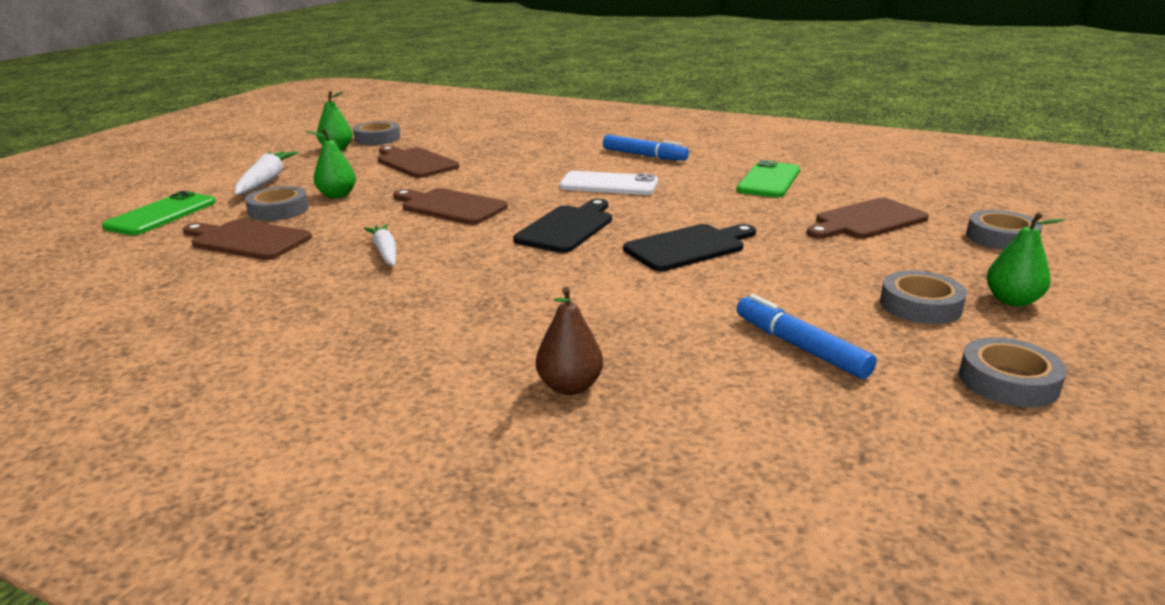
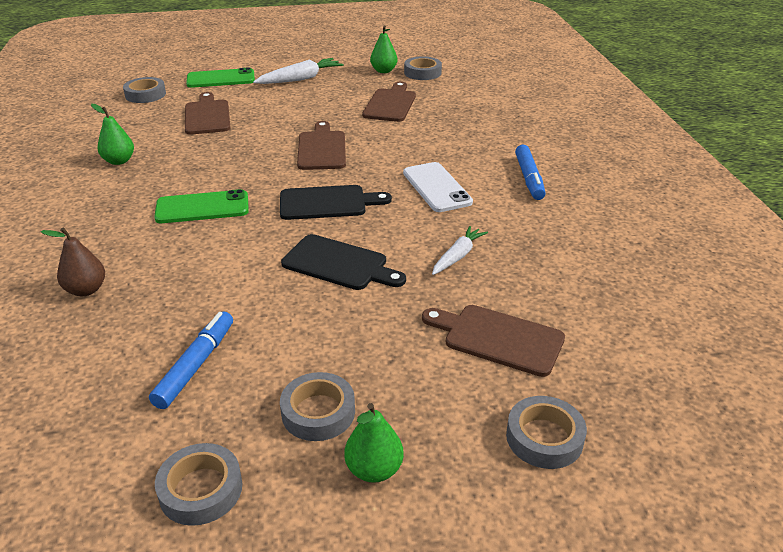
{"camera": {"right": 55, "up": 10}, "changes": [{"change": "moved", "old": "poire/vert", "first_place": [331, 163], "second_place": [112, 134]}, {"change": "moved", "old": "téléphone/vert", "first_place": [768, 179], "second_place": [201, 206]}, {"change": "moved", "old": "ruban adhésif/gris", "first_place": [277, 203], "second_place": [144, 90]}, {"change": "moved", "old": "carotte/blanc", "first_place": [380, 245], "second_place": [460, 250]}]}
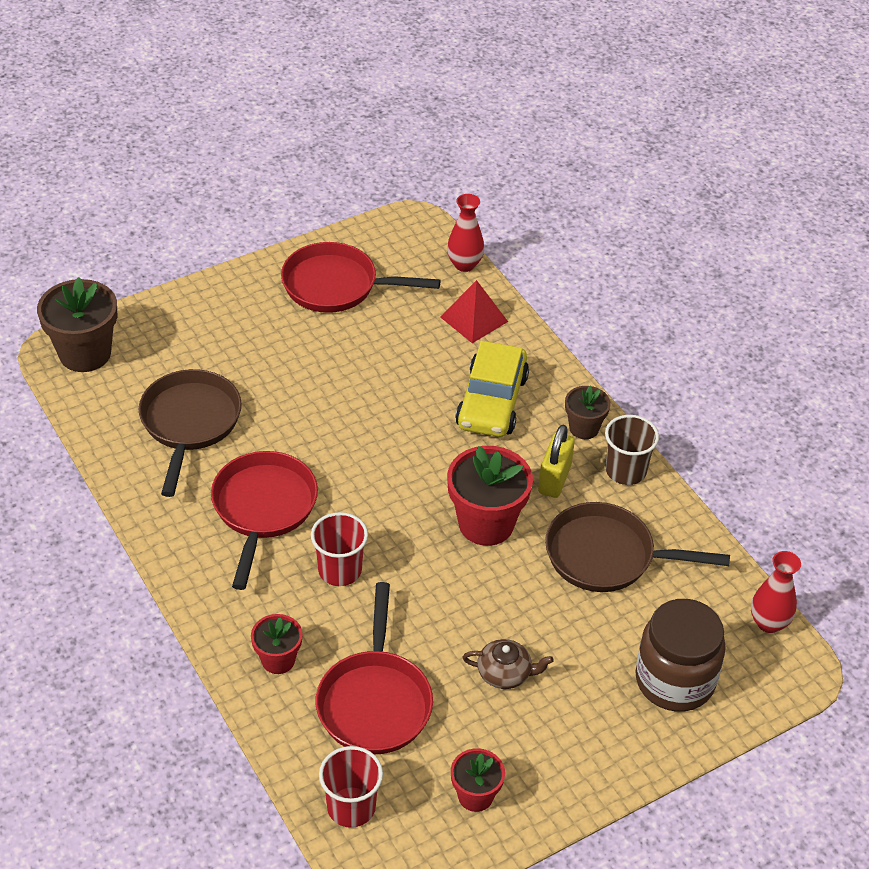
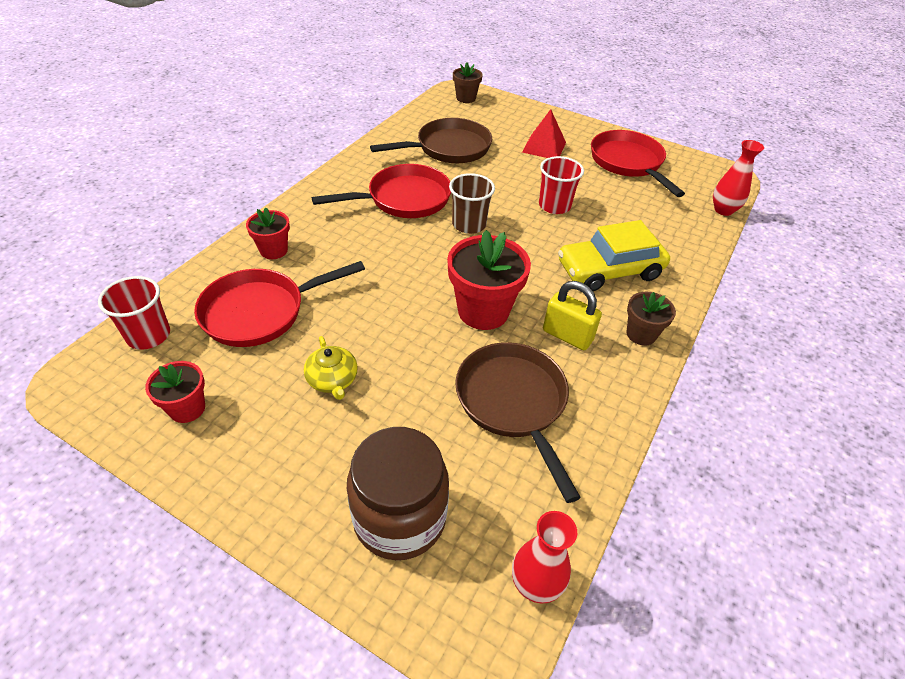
{"camera": {"right": 60, "up": 0}, "changes": [{"change": "resized", "old": "pot de fleurs/marron", "first_place": [77, 324], "second_place": [467, 82], "factor": 0.57}, {"change": "moved", "old": "pyramide/rouge", "first_place": [474, 311], "second_place": [544, 133]}, {"change": "moved", "old": "gobelet/marron", "first_place": [632, 450], "second_place": [472, 203]}, {"change": "turned", "old": "cadenas/jaune", "first_place": [556, 461], "second_place": [572, 315], "degrees": 45}, {"change": "moved", "old": "gobelet/rouge", "first_place": [339, 549], "second_place": [561, 185]}, {"change": "recoloured", "old": "théière/marron", "new": "théière/jaune", "first_place": [508, 664], "second_place": [331, 368]}]}
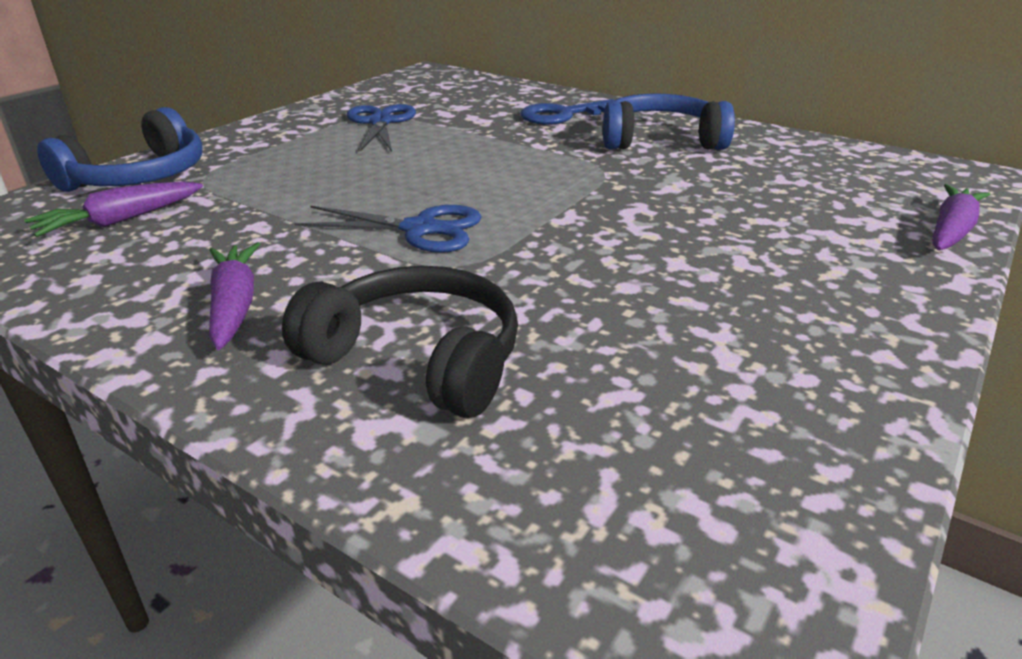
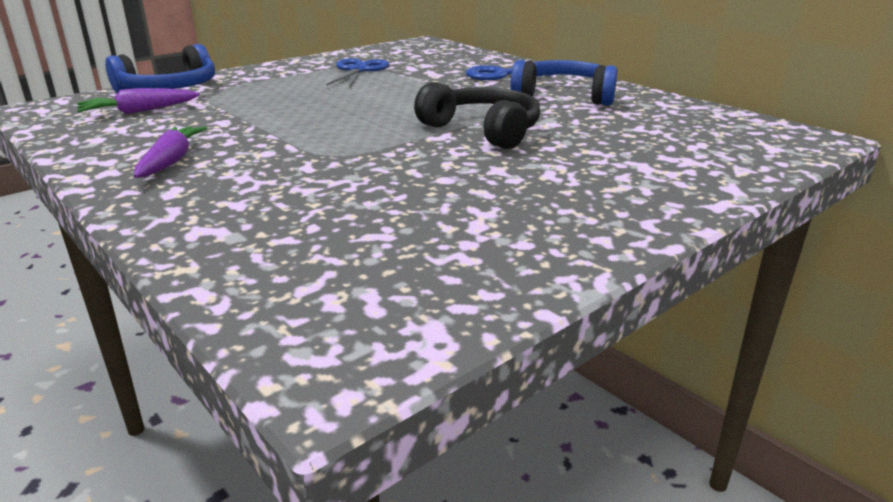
{"camera": {"right": 15, "up": -5}, "changes": [{"change": "removed", "old": "carotte/violet", "first_place": [961, 217]}, {"change": "removed", "old": "ciseaux/bleu", "first_place": [388, 229]}, {"change": "moved", "old": "casque audio/noir", "first_place": [400, 342], "second_place": [477, 115]}]}
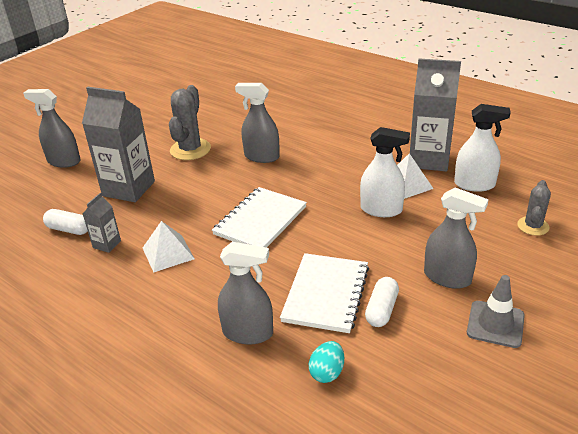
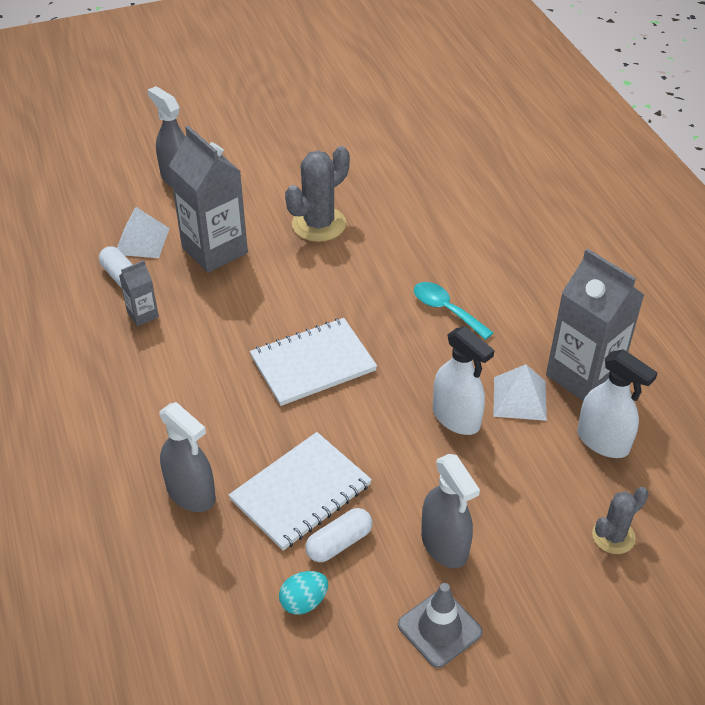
{"camera": {"right": 30, "up": 10}, "changes": [{"change": "removed", "old": "vaporisateur/gris", "first_place": [257, 123]}, {"change": "moved", "old": "pyramide/blanc", "first_place": [169, 246], "second_place": [143, 232]}, {"change": "moved", "old": "œuf/turquoise", "first_place": [326, 362], "second_place": [303, 593]}, {"change": "added", "new": "cuillère/turquoise", "second_place": [454, 311]}]}
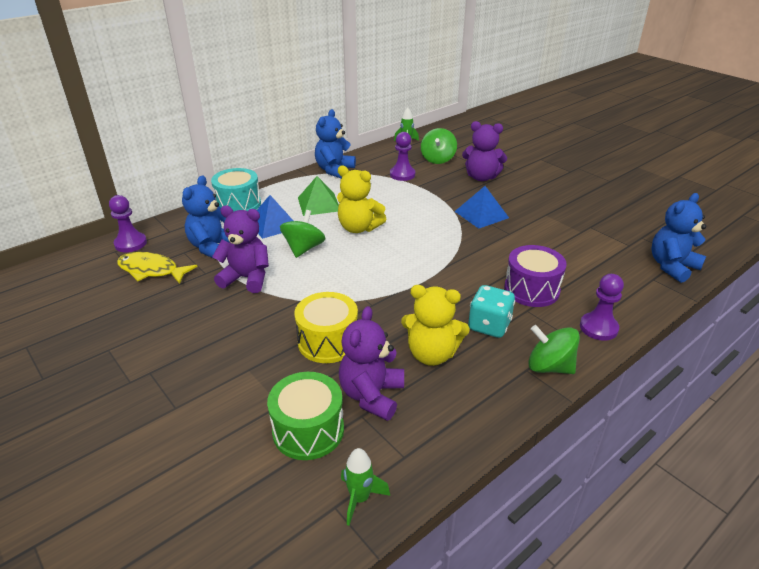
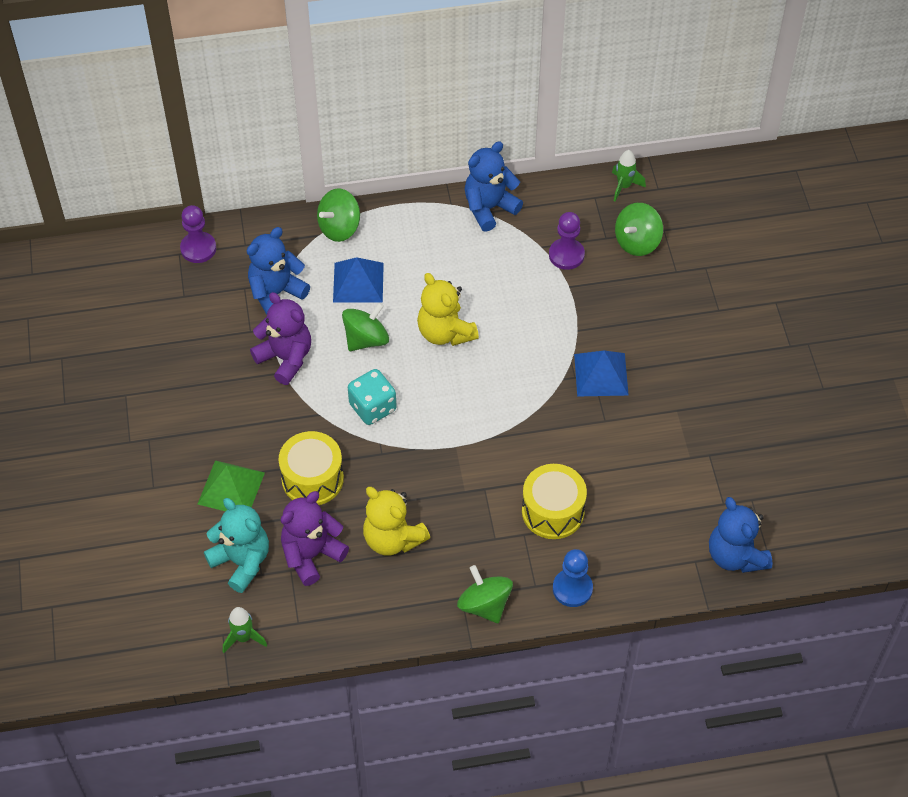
{"camera": {"right": 30, "up": 20}, "changes": [{"change": "removed", "old": "ours en peluche/violet", "first_place": [484, 151]}, {"change": "replaced", "old": "tambour/turquoise", "new": "toupie/vert", "first_place": [236, 190], "second_place": [338, 215]}, {"change": "moved", "old": "pyramide/vert", "first_place": [318, 196], "second_place": [231, 485]}, {"change": "turned", "old": "ours en peluche/bleu", "first_place": [678, 238], "second_place": [741, 535], "degrees": -105}, {"change": "recoloured", "old": "tambour/violet", "new": "tambour/jaune", "first_place": [535, 276], "second_place": [554, 501]}, {"change": "removed", "old": "poisson/jaune", "first_place": [157, 268]}, {"change": "recoloured", "old": "pion/violet", "new": "pion/bleu", "first_place": [602, 307], "second_place": [573, 578]}, {"change": "moved", "old": "dé/turquoise", "first_place": [491, 311], "second_place": [372, 397]}, {"change": "replaced", "old": "tambour/vert", "new": "ours en peluche/turquoise", "first_place": [305, 416], "second_place": [236, 545]}]}
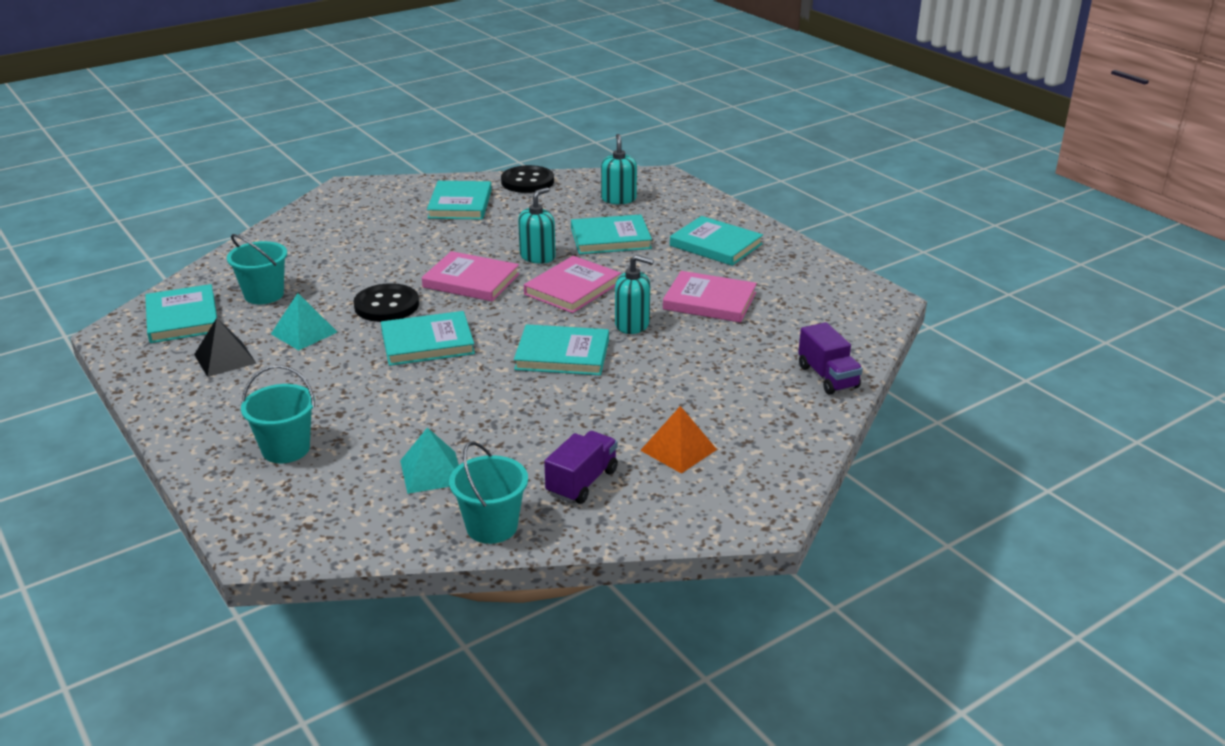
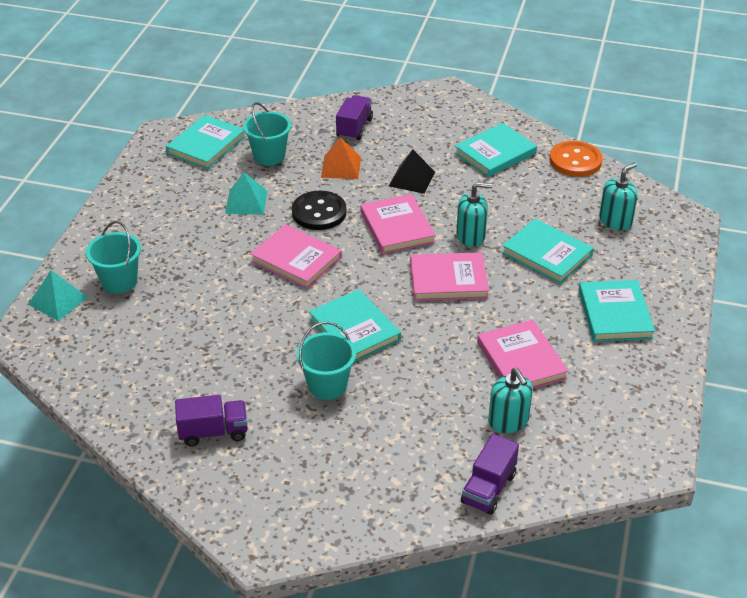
{"camera": {"right": 50, "up": 10}, "changes": [{"change": "recoloured", "old": "bouton/noir", "new": "bouton/orange", "first_place": [527, 179], "second_place": [576, 159]}, {"change": "moved", "old": "distributeur de savon/turquoise", "first_place": [634, 294], "second_place": [510, 400]}, {"change": "recoloured", "old": "livre/turquoise", "new": "livre/rose", "first_place": [428, 338], "second_place": [296, 256]}, {"change": "moved", "old": "pyramide/noir", "first_place": [225, 347], "second_place": [412, 171]}, {"change": "moved", "old": "pyramide/orange", "first_place": [678, 439], "second_place": [341, 158]}, {"change": "moved", "old": "pyramide/turquoise", "first_place": [429, 460], "second_place": [58, 295]}, {"change": "moved", "old": "seau/turquoise", "first_place": [488, 493], "second_place": [326, 361]}, {"change": "added", "new": "camion/violet", "second_place": [354, 117]}]}
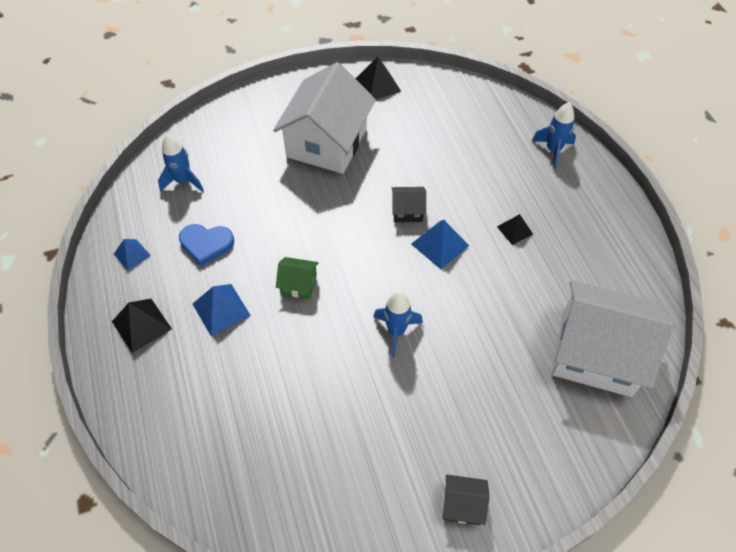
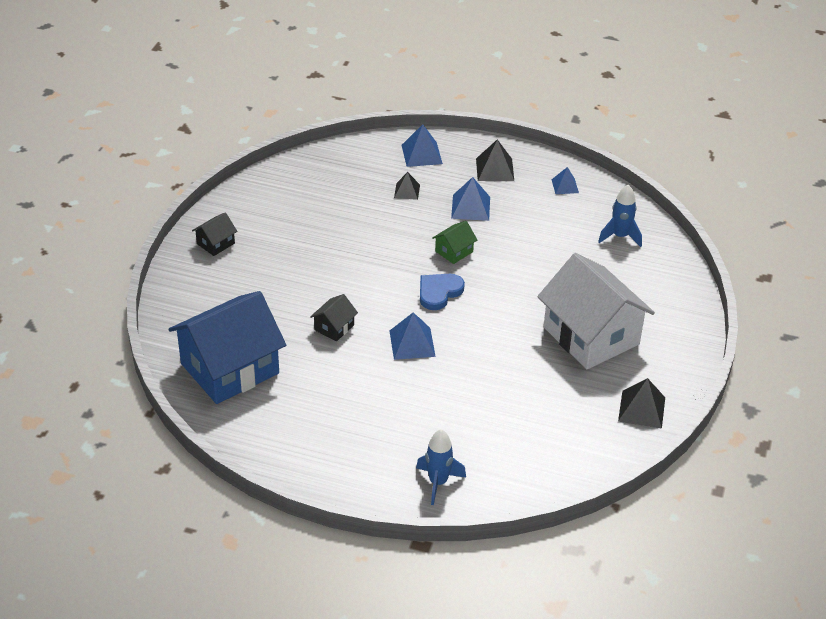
{"camera": {"right": 125, "up": -15}, "changes": [{"change": "moved", "old": "maison/noir", "first_place": [409, 204], "second_place": [334, 318]}, {"change": "moved", "old": "pyramide/noir", "first_place": [515, 229], "second_place": [407, 186]}, {"change": "moved", "old": "cœur/bleu", "first_place": [206, 245], "second_place": [442, 292]}, {"change": "recoloured", "old": "maison/blanc", "new": "maison/bleu", "first_place": [612, 338], "second_place": [227, 347]}, {"change": "removed", "old": "fusée/bleu", "first_place": [398, 324]}, {"change": "added", "new": "pyramide/bleu", "second_place": [422, 145]}]}
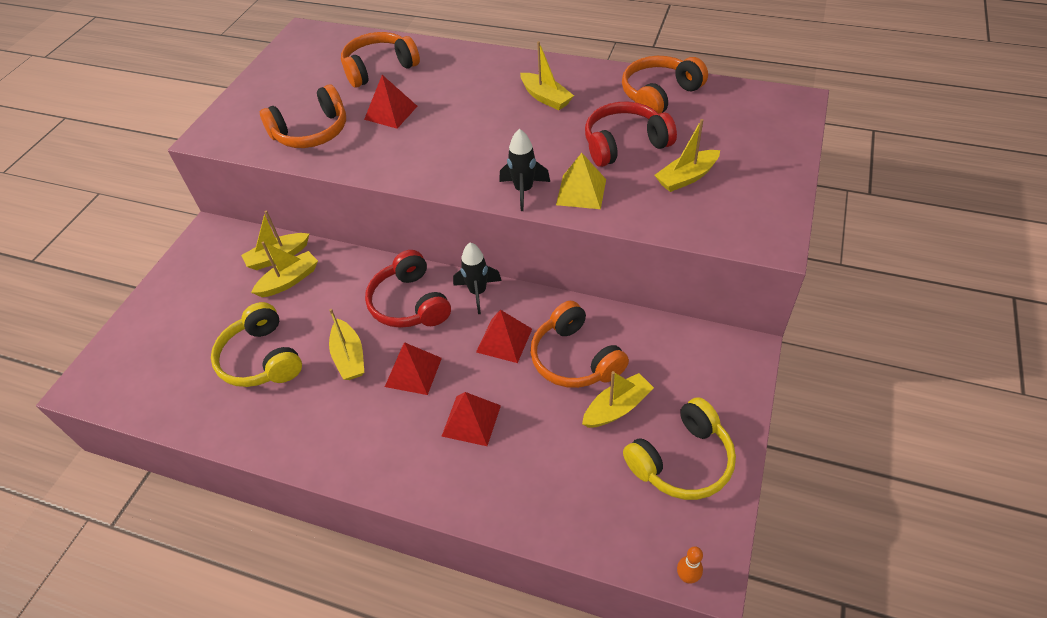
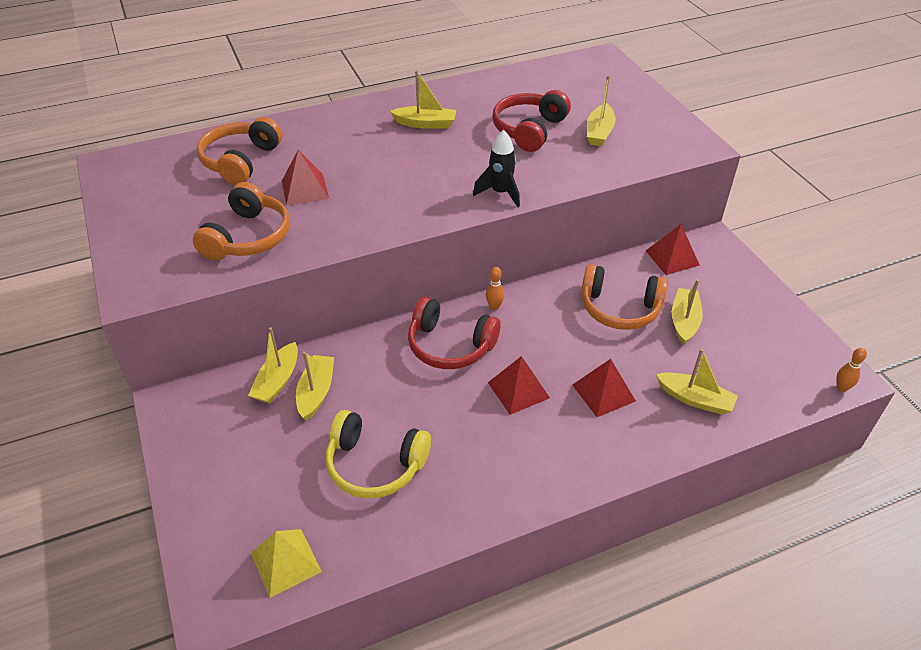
{"camera": {"right": -45, "up": -5}, "changes": [{"change": "removed", "old": "casque audio/orange", "first_place": [665, 85]}, {"change": "moved", "old": "pyramide/jaune", "first_place": [581, 181], "second_place": [286, 563]}, {"change": "replaced", "old": "fusée/noir", "new": "quille/orange", "first_place": [477, 278], "second_place": [495, 288]}, {"change": "moved", "old": "bateau/jaune", "first_place": [346, 344], "second_place": [697, 382]}, {"change": "moved", "old": "pyramide/rouge", "first_place": [504, 336], "second_place": [673, 249]}, {"change": "removed", "old": "casque audio/jaune", "first_place": [679, 448]}]}
